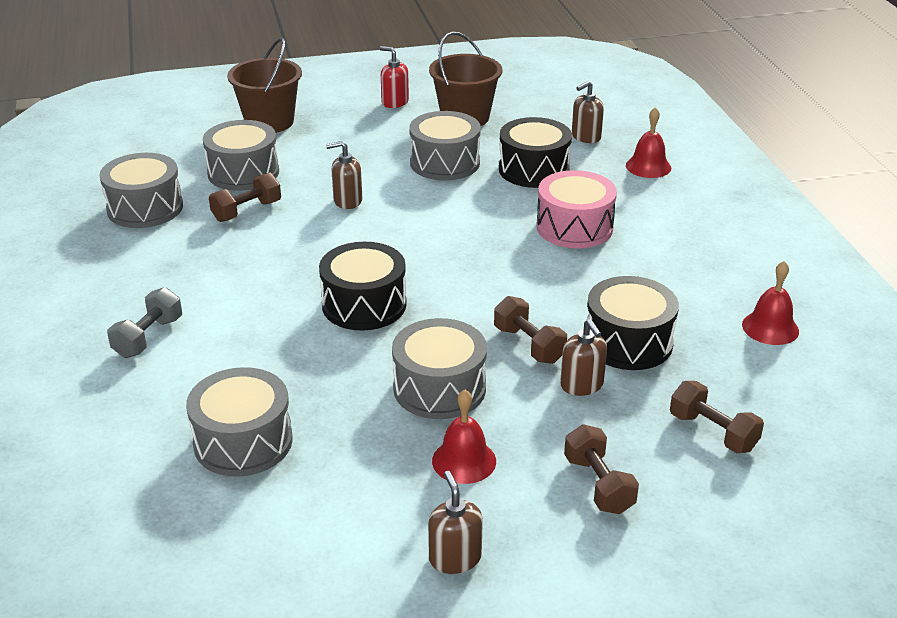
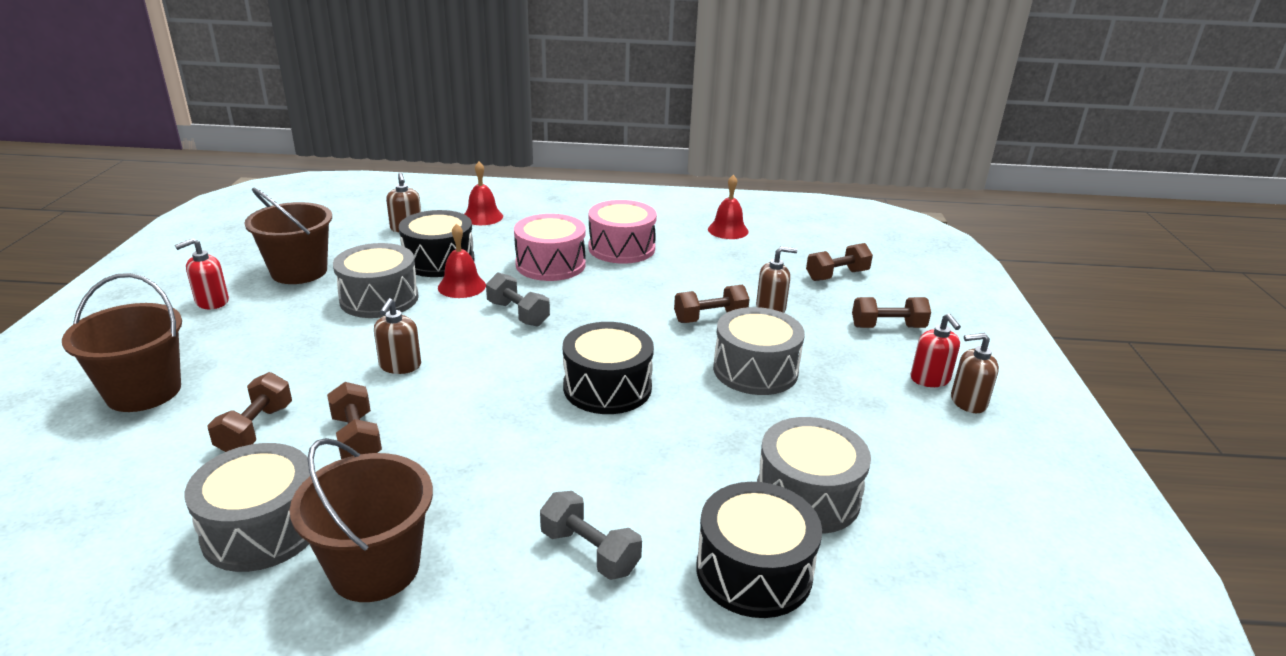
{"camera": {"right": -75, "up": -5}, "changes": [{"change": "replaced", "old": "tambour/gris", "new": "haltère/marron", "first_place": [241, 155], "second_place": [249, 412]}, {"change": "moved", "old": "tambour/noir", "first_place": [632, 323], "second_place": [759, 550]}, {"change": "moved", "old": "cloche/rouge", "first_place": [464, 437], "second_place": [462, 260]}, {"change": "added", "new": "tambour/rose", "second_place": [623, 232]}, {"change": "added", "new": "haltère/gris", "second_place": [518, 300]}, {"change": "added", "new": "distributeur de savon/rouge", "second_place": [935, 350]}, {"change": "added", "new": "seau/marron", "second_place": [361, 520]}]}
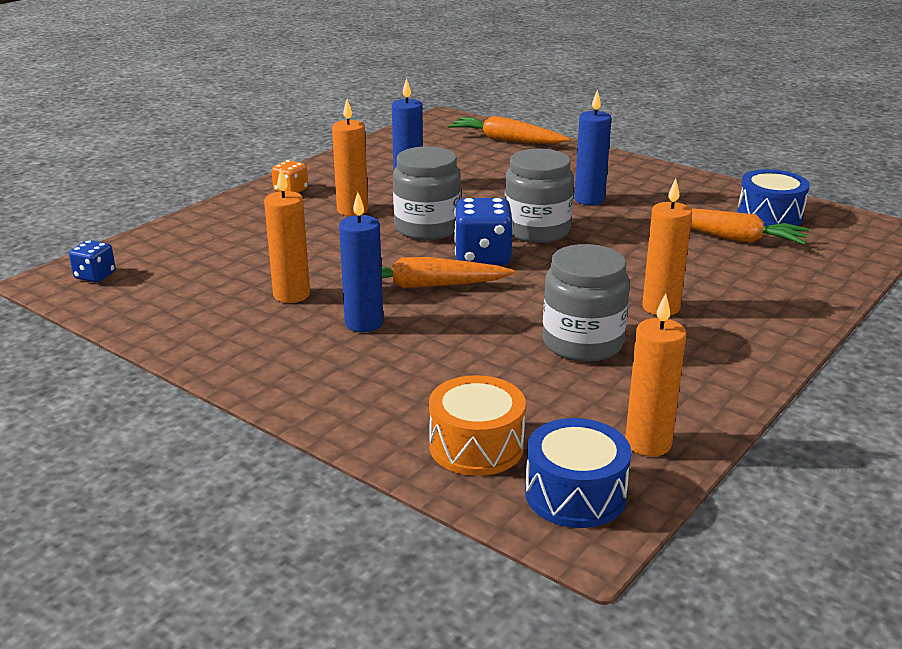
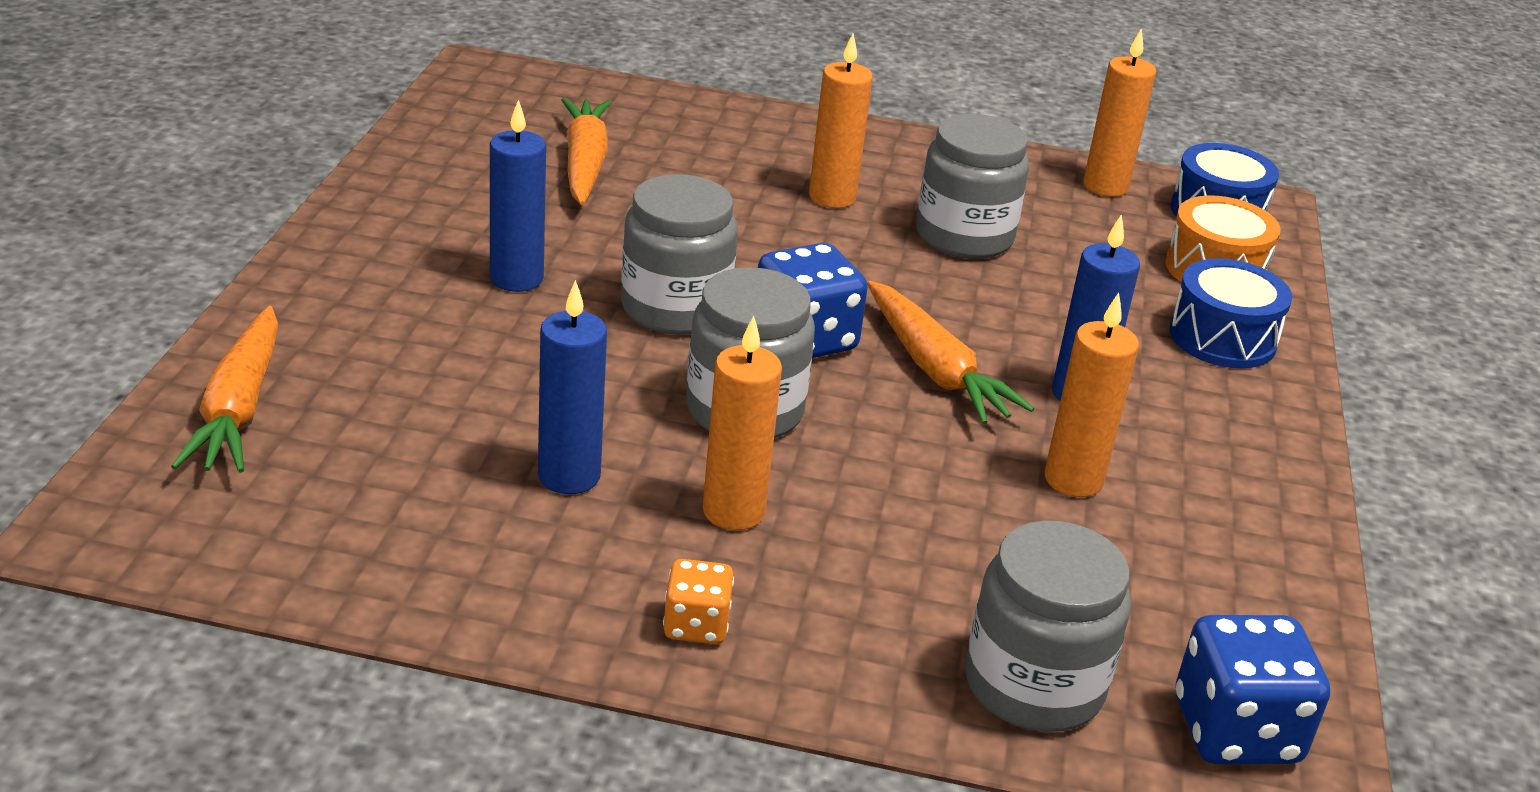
{"camera": {"right": -120, "up": 5}, "changes": [{"change": "moved", "old": "tambour/bleu", "first_place": [773, 197], "second_place": [1230, 313]}, {"change": "resized", "old": "dé/bleu", "first_place": [92, 261], "second_place": [1253, 689], "factor": 1.75}, {"change": "added", "new": "bocal/gris", "second_place": [1048, 626]}]}
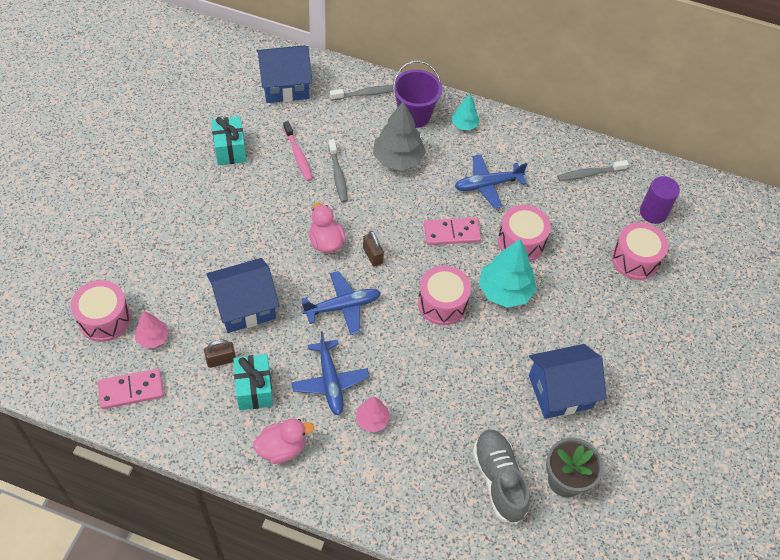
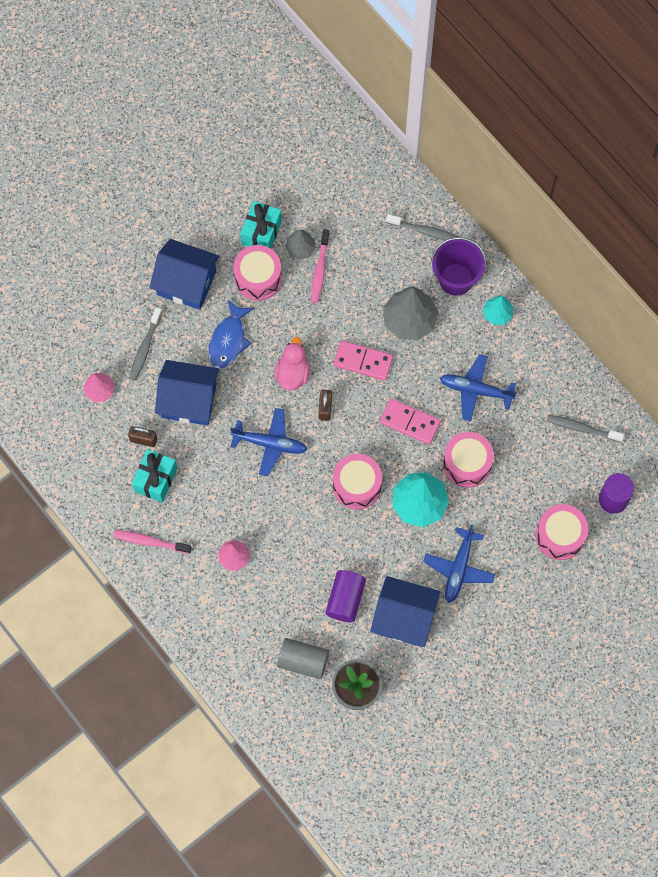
{"camera": {"right": 35, "up": 15}, "changes": [{"change": "moved", "old": "maison/bleu", "first_place": [284, 74], "second_place": [185, 274]}, {"change": "moved", "old": "brosse à dents/gris", "first_place": [338, 171], "second_place": [145, 344]}, {"change": "moved", "old": "tambour/rose", "first_place": [101, 311], "second_place": [257, 273]}, {"change": "moved", "old": "avion/bleu", "first_place": [330, 373], "second_place": [459, 563]}, {"change": "moved", "old": "domino/rose", "first_place": [131, 389], "second_place": [363, 361]}, {"change": "replaced", "old": "canard/rose", "new": "brosse à dents/rose", "first_place": [283, 441], "second_place": [152, 542]}, {"change": "replaced", "old": "chaussure/gris", "new": "cylindre/gris", "first_place": [501, 477], "second_place": [303, 658]}, {"change": "added", "new": "arbre/gris", "second_place": [300, 245]}, {"change": "added", "new": "poisson/bleu", "second_place": [231, 334]}, {"change": "added", "new": "cylindre/violet", "second_place": [345, 596]}]}
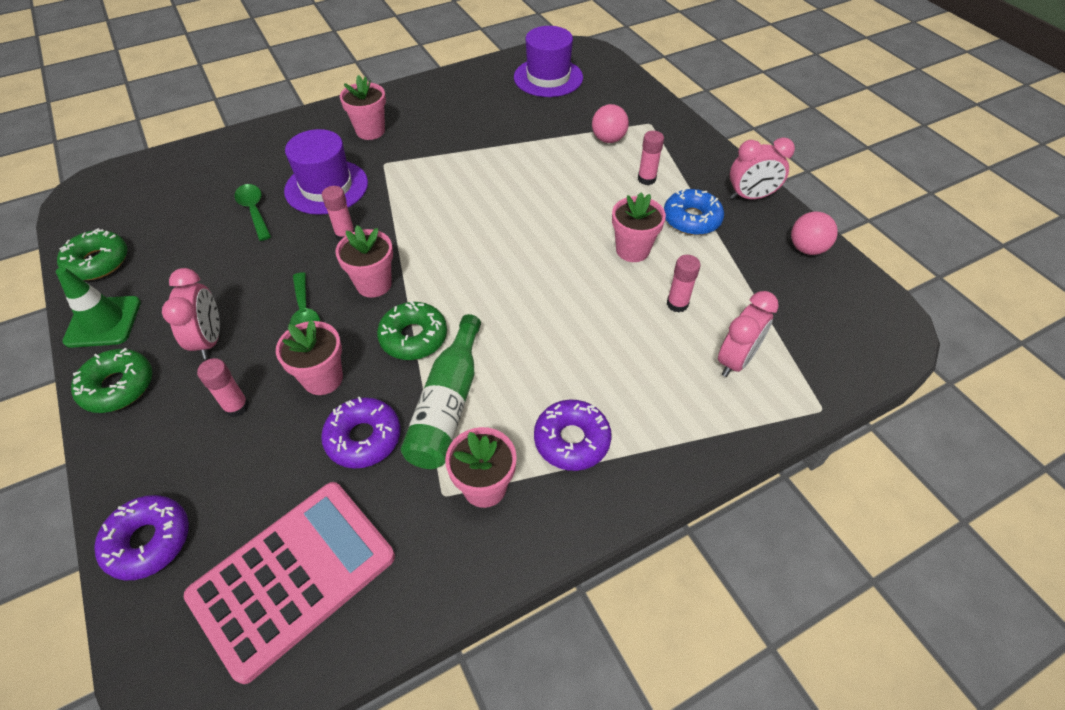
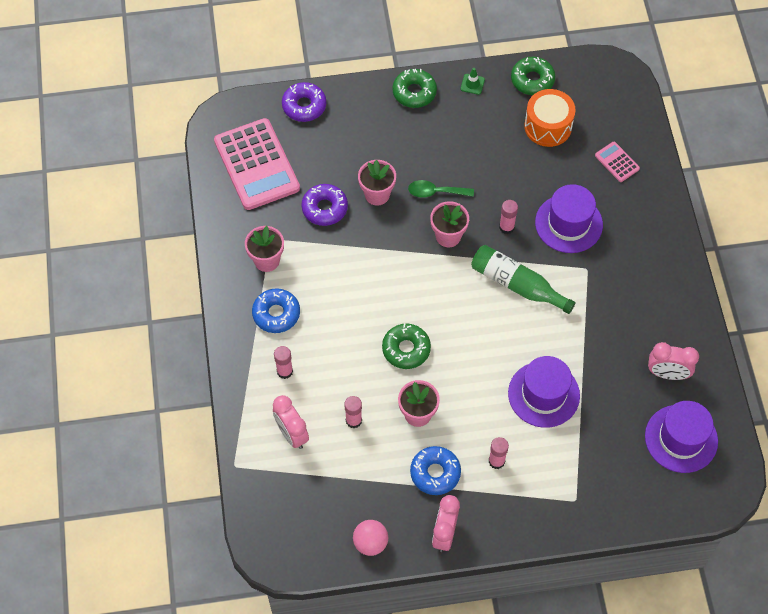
{"camera": {"right": 110, "up": 10}, "changes": [{"change": "removed", "old": "pot de fleurs/rose", "first_place": [363, 107]}, {"change": "removed", "old": "balle/rose", "first_place": [610, 123]}, {"change": "removed", "old": "cuillère/vert", "first_place": [252, 212]}, {"change": "resized", "old": "cône de chantier/vert", "first_place": [98, 307], "second_place": [472, 81], "factor": 0.53}, {"change": "moved", "old": "réveil/rose", "first_place": [191, 313], "second_place": [673, 361]}, {"change": "moved", "old": "beignet/vert", "first_place": [412, 330], "second_place": [406, 346]}, {"change": "moved", "old": "bouteille/vert", "first_place": [441, 391], "second_place": [523, 279]}, {"change": "moved", "old": "bâton de colle/rose", "first_place": [223, 387], "second_place": [283, 362]}, {"change": "recoloured", "old": "beignet/violet", "new": "beignet/bleu", "first_place": [573, 435], "second_place": [276, 310]}, {"change": "added", "new": "tambour/orange", "second_place": [550, 118]}, {"change": "added", "new": "calculatrice/rose", "second_place": [617, 162]}, {"change": "added", "new": "chapeau/violet", "second_place": [544, 392]}]}
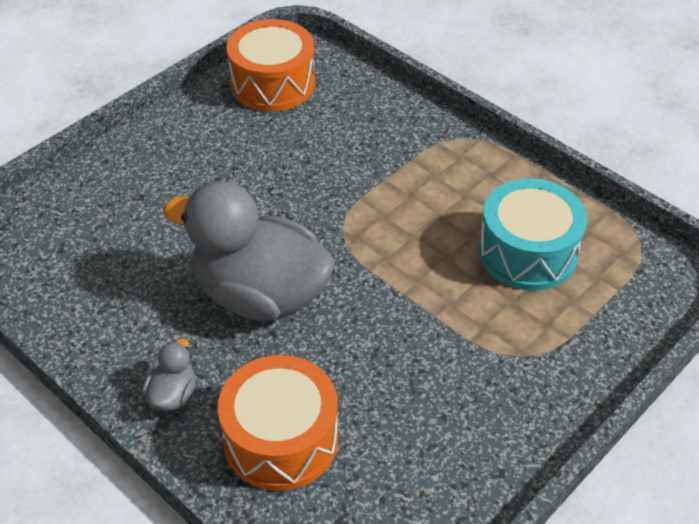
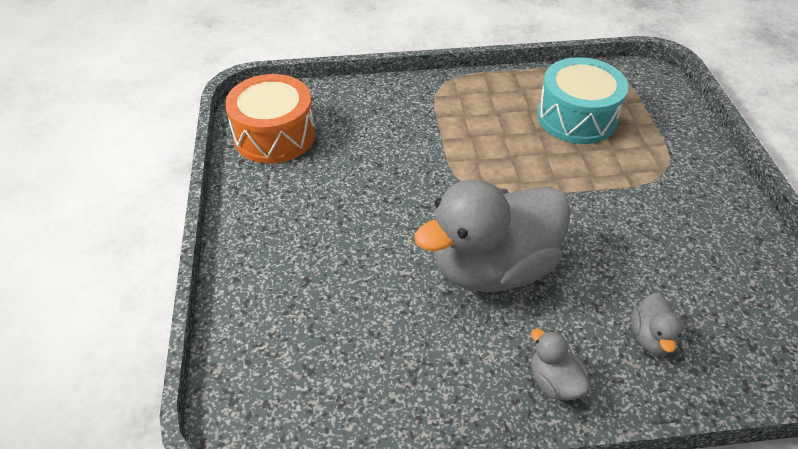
{"camera": {"right": -50, "up": 0}, "changes": [{"change": "replaced", "old": "tambour/orange", "new": "canard/gris", "first_place": [278, 423], "second_place": [657, 324]}]}
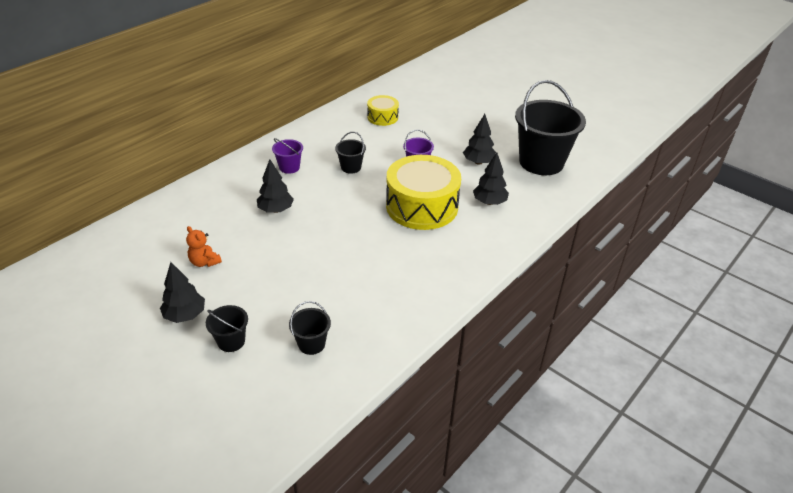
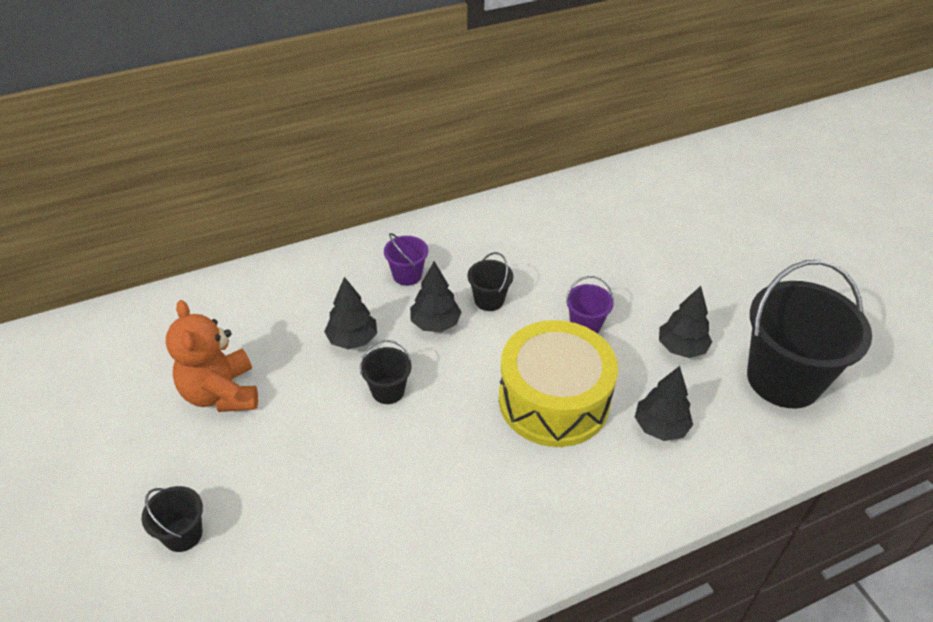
{"camera": {"right": 25, "up": 5}, "changes": [{"change": "removed", "old": "tambour/jaune", "first_place": [383, 110]}, {"change": "resized", "old": "ours en peluche/orange", "first_place": [204, 246], "second_place": [212, 356], "factor": 1.88}, {"change": "moved", "old": "arbre/noir", "first_place": [182, 292], "second_place": [436, 296]}, {"change": "moved", "old": "seau/noir", "first_place": [310, 328], "second_place": [385, 372]}]}
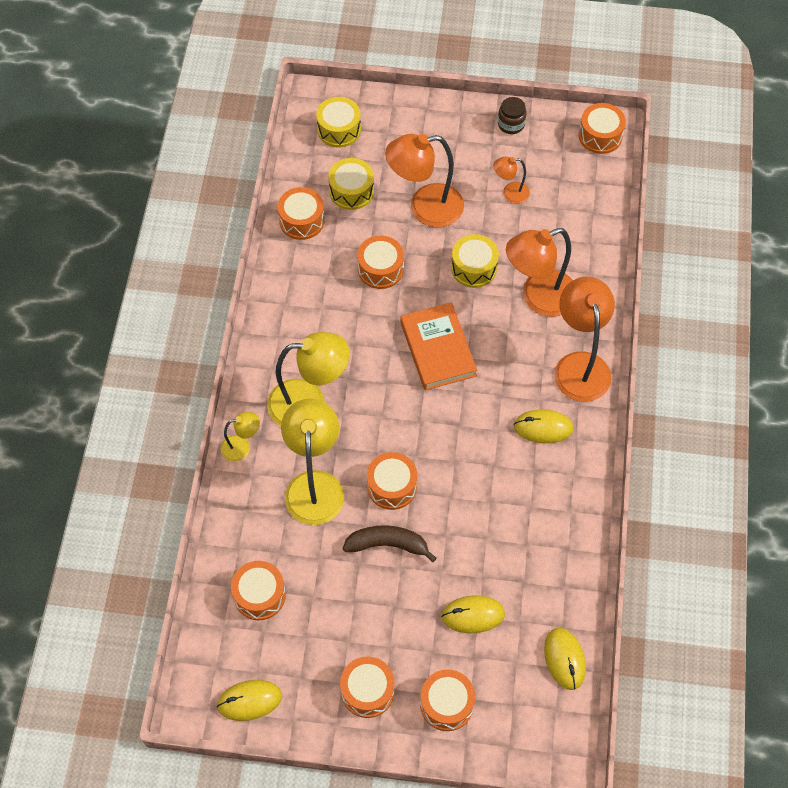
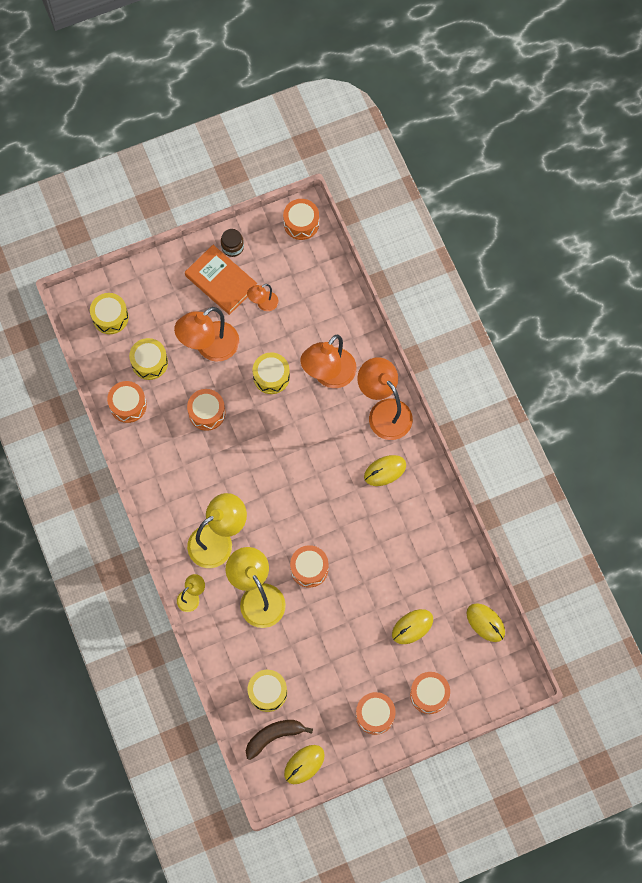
{"camera": {"right": -30, "up": 10}, "changes": [{"change": "moved", "old": "livre/orange", "first_place": [438, 346], "second_place": [221, 280]}, {"change": "moved", "old": "banane/marron", "first_place": [389, 543], "second_place": [279, 740]}, {"change": "recoloured", "old": "tambour/orange", "new": "tambour/jaune", "first_place": [258, 590], "second_place": [267, 691]}]}
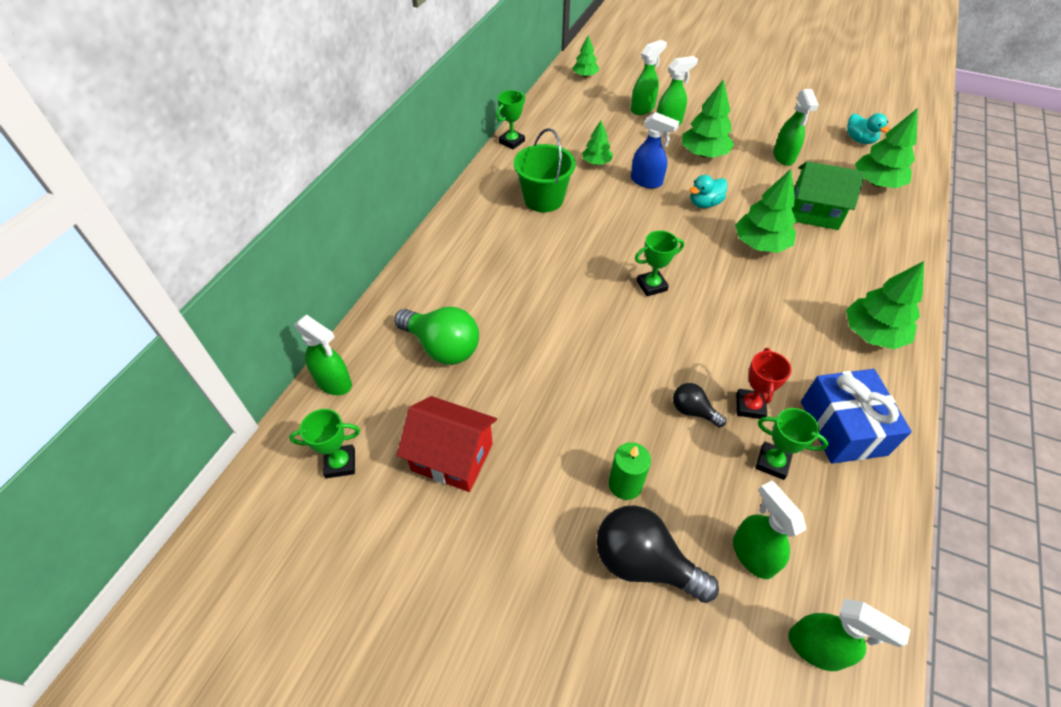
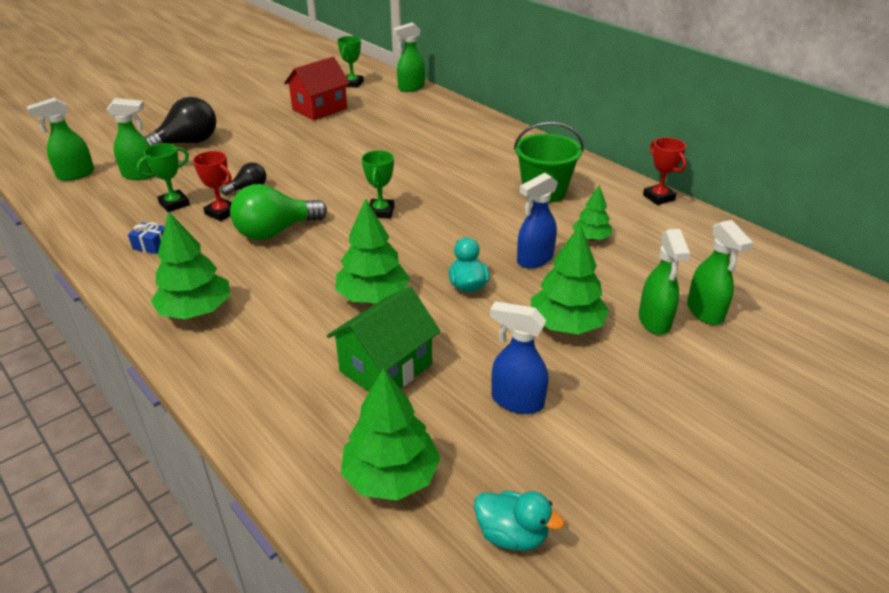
{"camera": {"right": 115, "up": -15}, "changes": [{"change": "removed", "old": "arbre/vert", "first_place": [585, 56]}, {"change": "recoloured", "old": "vaporisateur/vert", "new": "vaporisateur/bleu", "first_place": [796, 127], "second_place": [519, 357]}, {"change": "recoloured", "old": "trophée/vert", "new": "trophée/rouge", "first_place": [510, 119], "second_place": [664, 171]}, {"change": "turned", "old": "canard/turquoise", "first_place": [868, 128], "second_place": [519, 521], "degrees": -150}, {"change": "moved", "old": "ampoule/vert", "first_place": [436, 336], "second_place": [278, 212]}, {"change": "resized", "old": "cadeau/bleu", "first_place": [856, 416], "second_place": [146, 238], "factor": 0.43}, {"change": "removed", "old": "bougie/vert", "first_place": [630, 471]}]}
